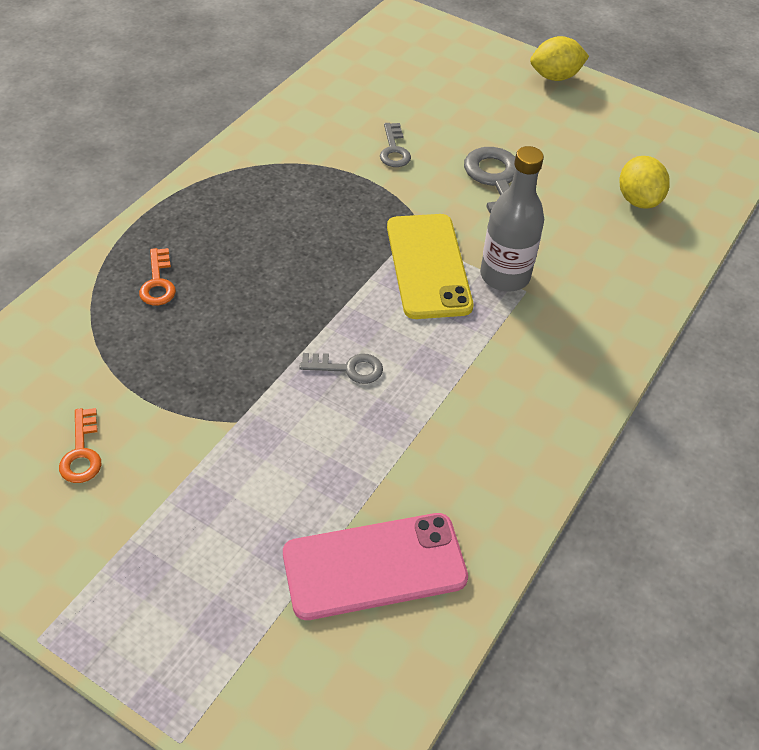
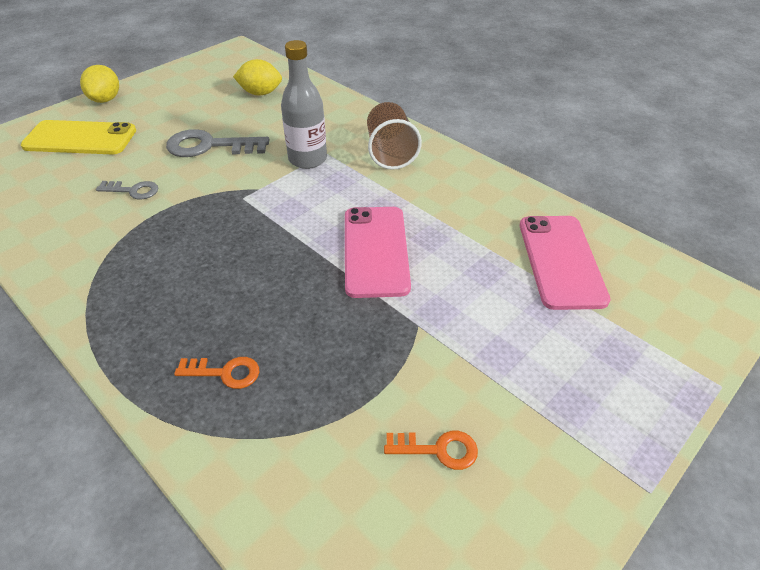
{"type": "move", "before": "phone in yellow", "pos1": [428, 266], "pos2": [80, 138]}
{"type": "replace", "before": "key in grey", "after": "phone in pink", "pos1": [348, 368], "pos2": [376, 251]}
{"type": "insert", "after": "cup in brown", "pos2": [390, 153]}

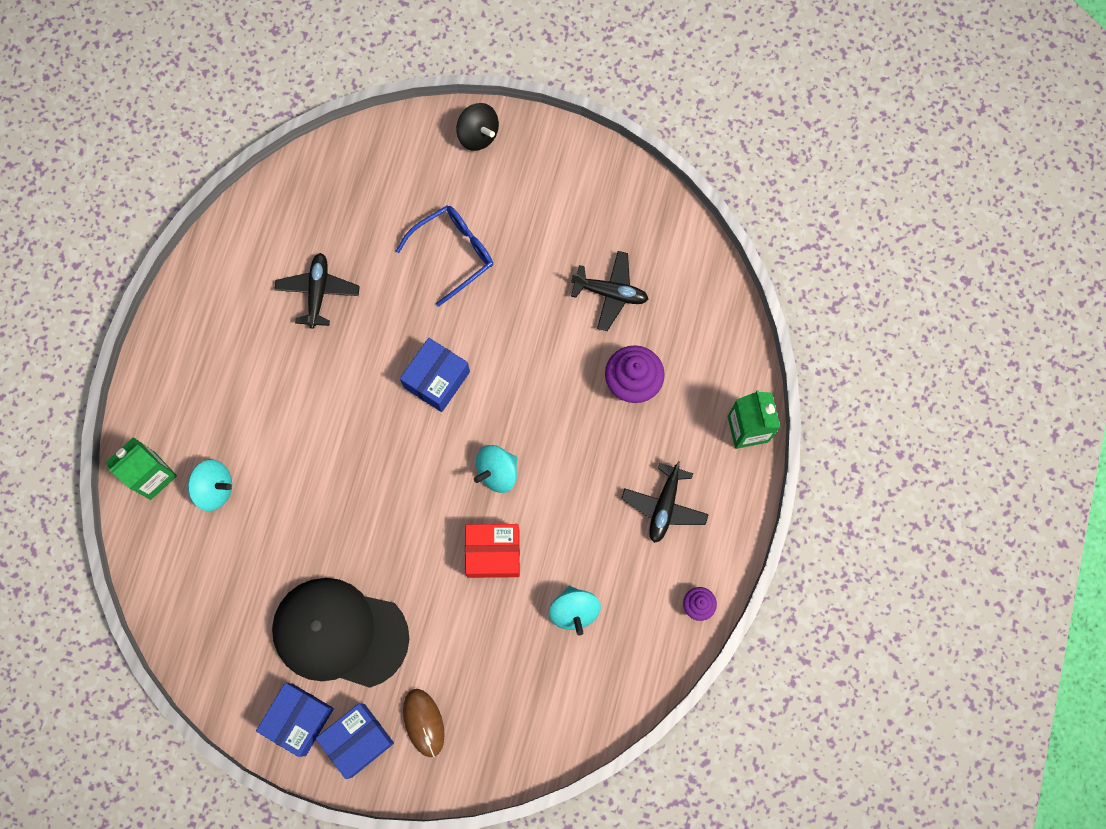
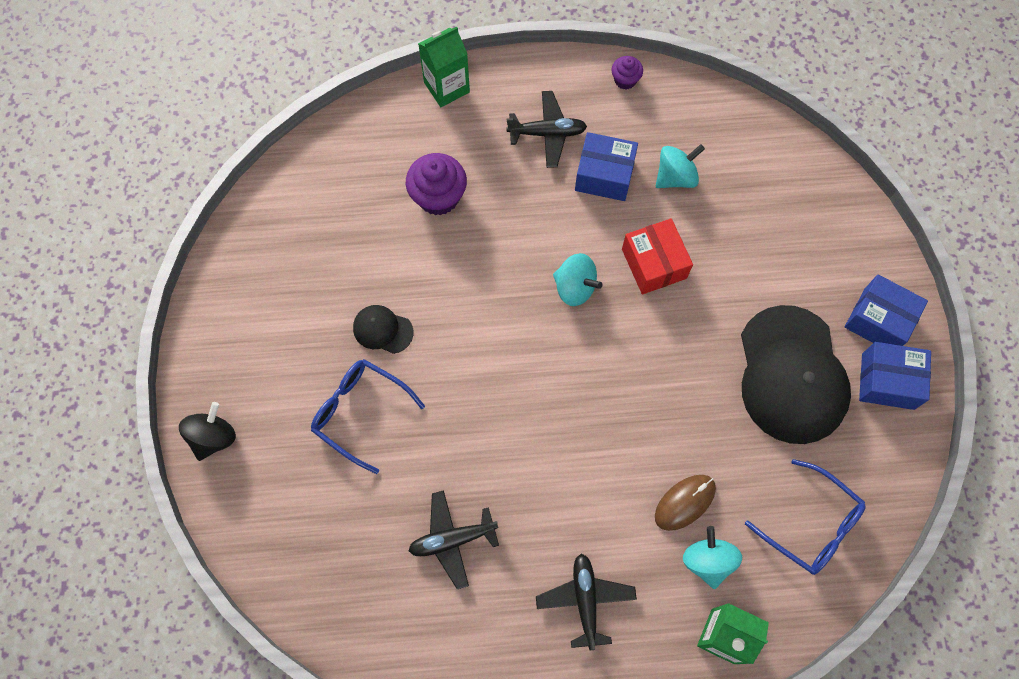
{"type": "insert", "after": "cap in black", "pos2": [382, 330]}
{"type": "move", "before": "plane in black", "pos1": [610, 293], "pos2": [585, 600]}
{"type": "move", "before": "box in blue", "pos1": [436, 379], "pos2": [604, 175]}
{"type": "move", "before": "mouse in brown", "pos1": [423, 722], "pos2": [685, 502]}
{"type": "insert", "after": "glasses in blue", "pos2": [811, 524]}

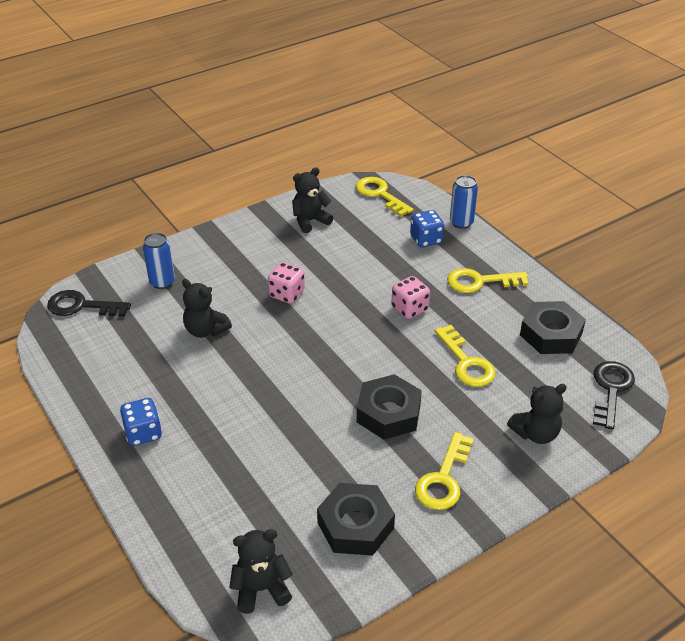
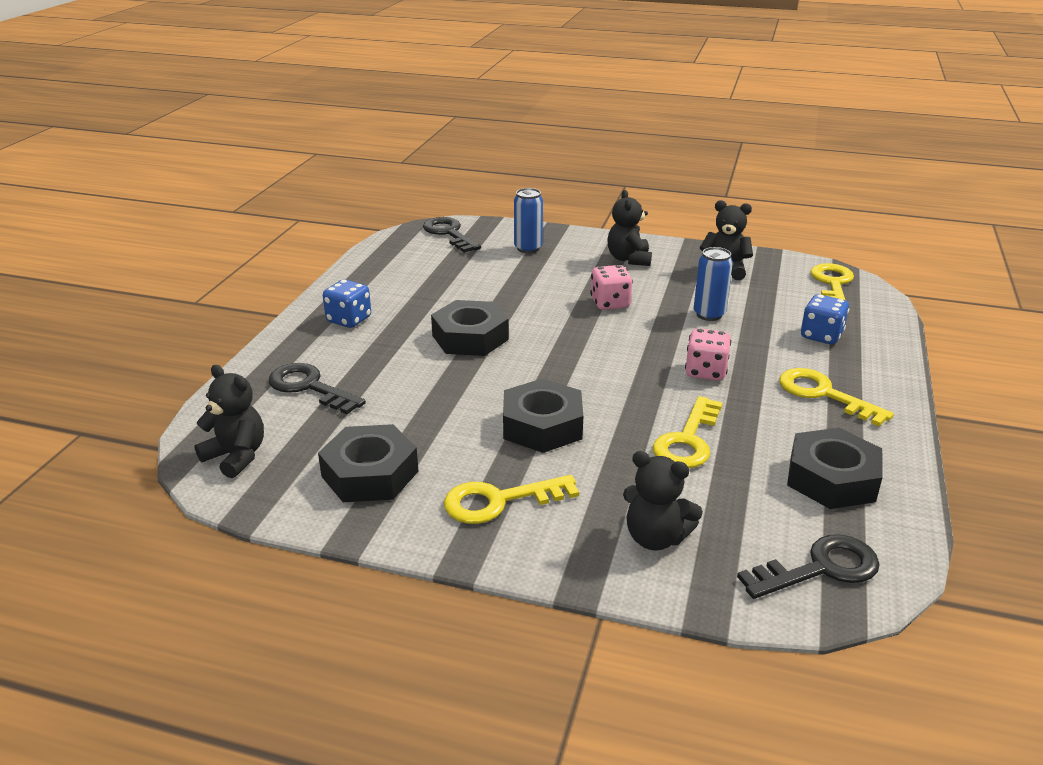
{"type": "insert", "after": "key in black", "pos2": [309, 387]}
{"type": "insert", "after": "nut in black", "pos2": [470, 337]}
{"type": "move", "before": "teddy bear in black", "pos1": [205, 330], "pos2": [629, 259]}
{"type": "move", "before": "can in blue", "pos1": [461, 223], "pos2": [709, 314]}

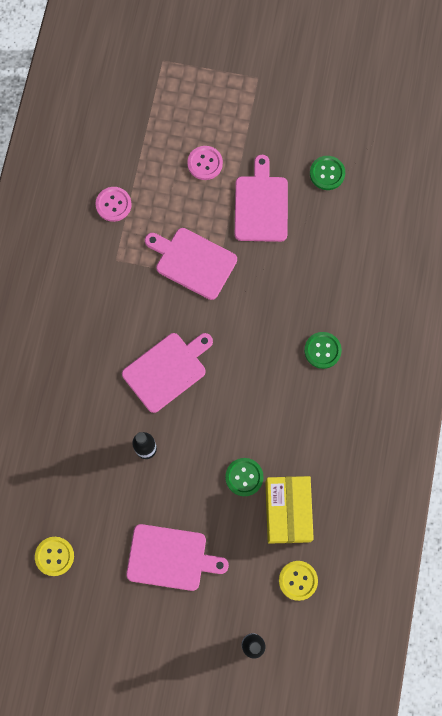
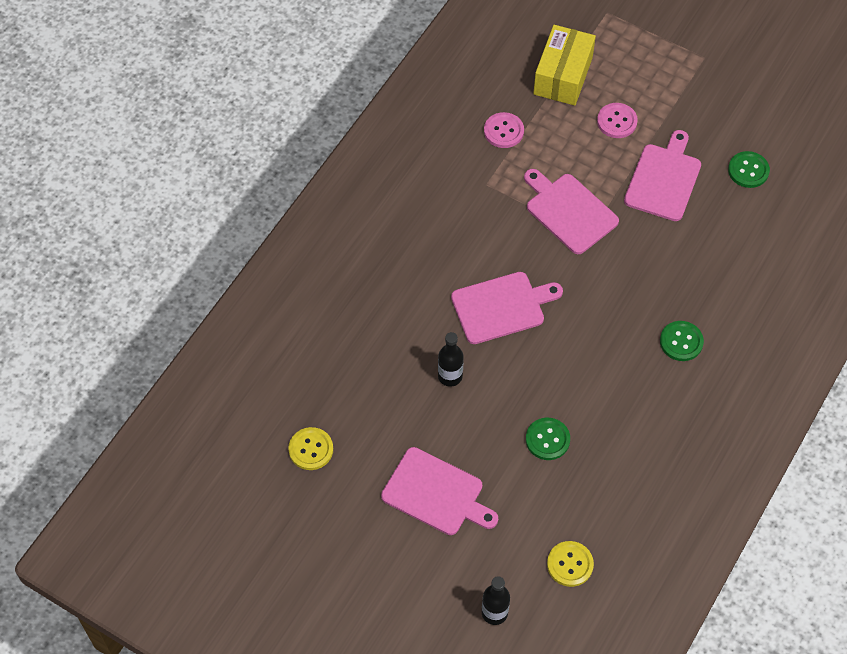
{"type": "move", "before": "box in yellow", "pos1": [287, 511], "pos2": [563, 76]}

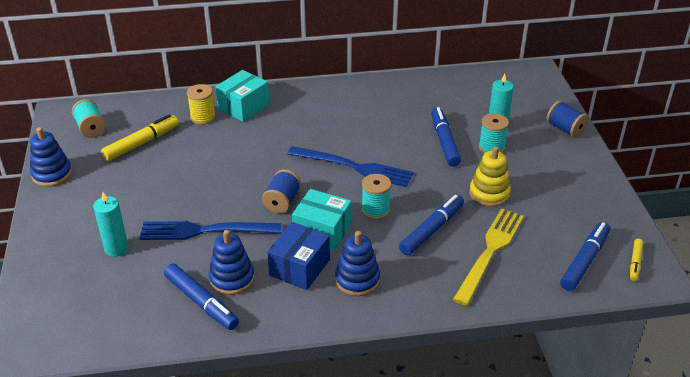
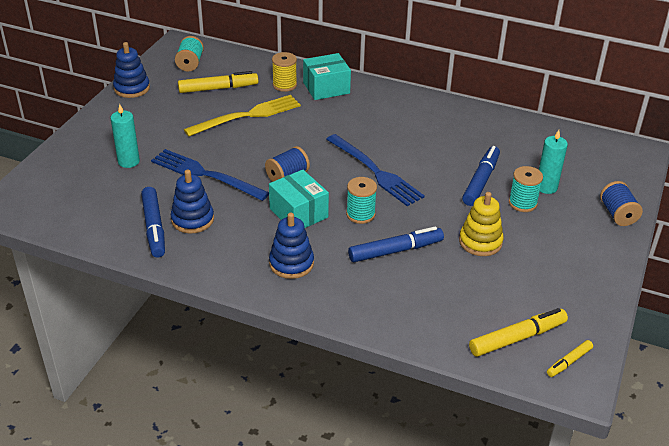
{"type": "move", "before": "fork in yellow", "pos1": [490, 251], "pos2": [248, 115]}
{"type": "recolor", "before": "marker in blue", "after": "marker in yellow", "pos1": [584, 261], "pos2": [517, 338]}
{"type": "delete", "before": "box in blue", "pos1": [300, 267]}

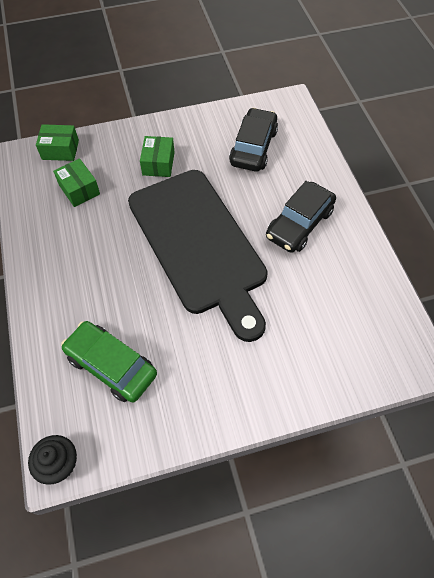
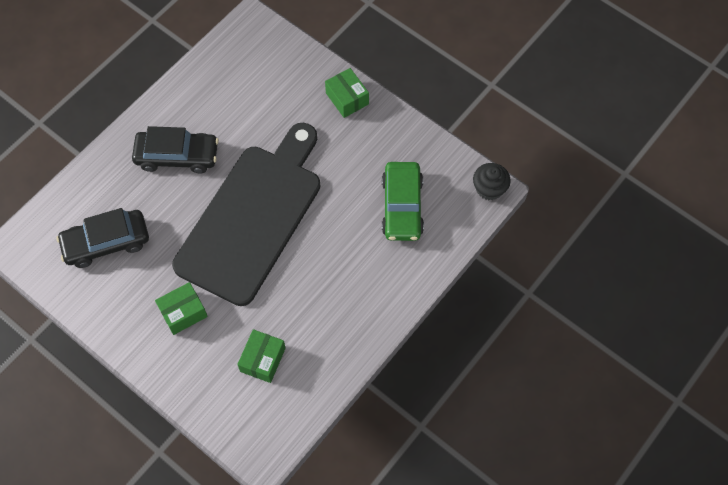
{"type": "move", "before": "box in green", "pos1": [60, 150], "pos2": [347, 98]}

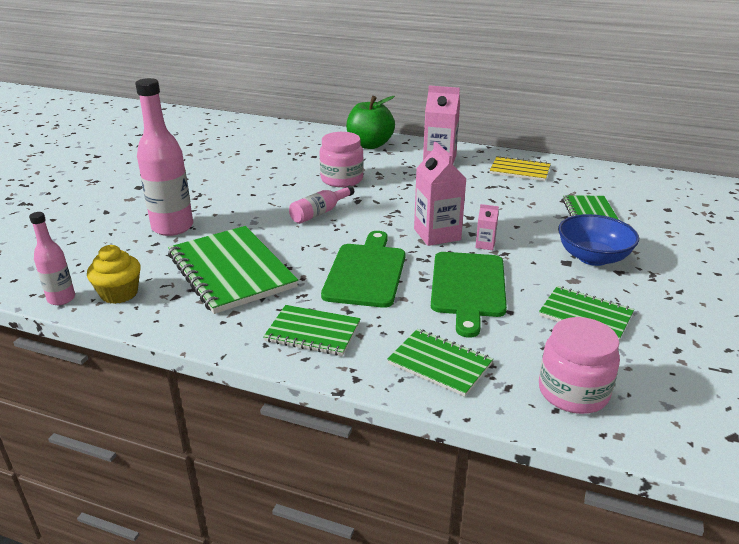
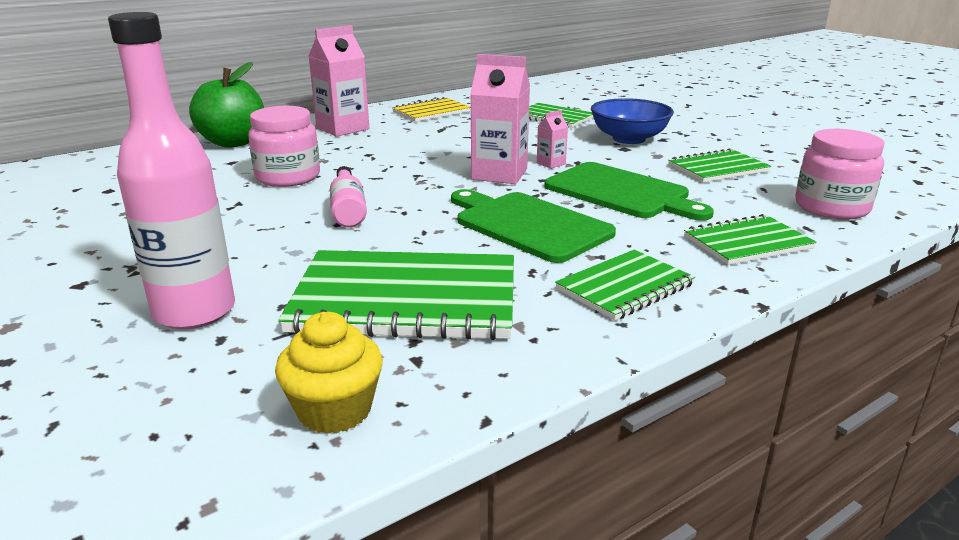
{"type": "delete", "before": "bottle in pink", "pos1": [61, 299]}

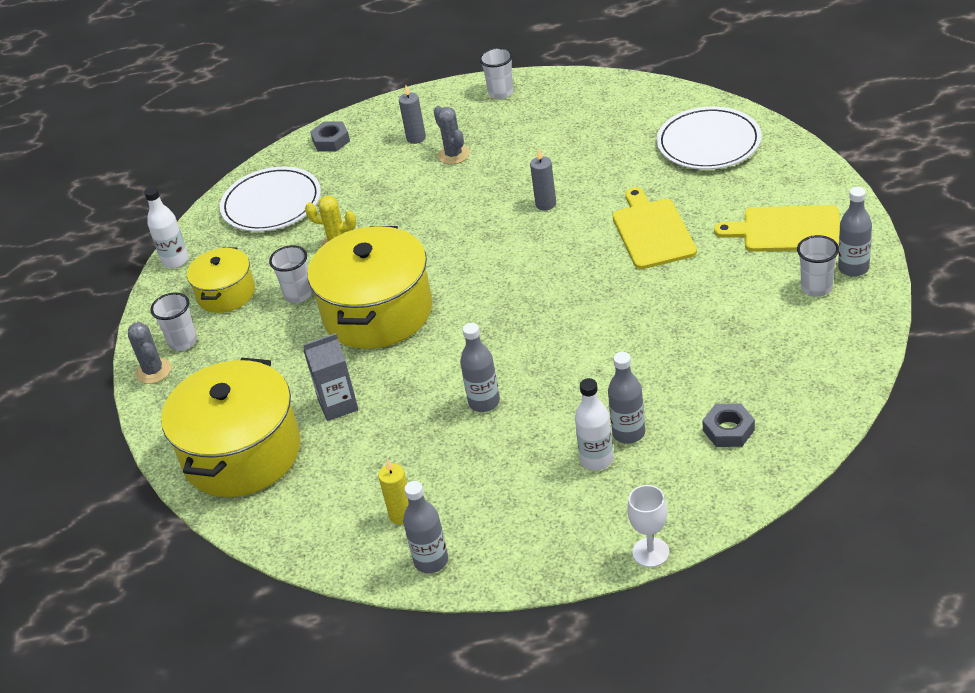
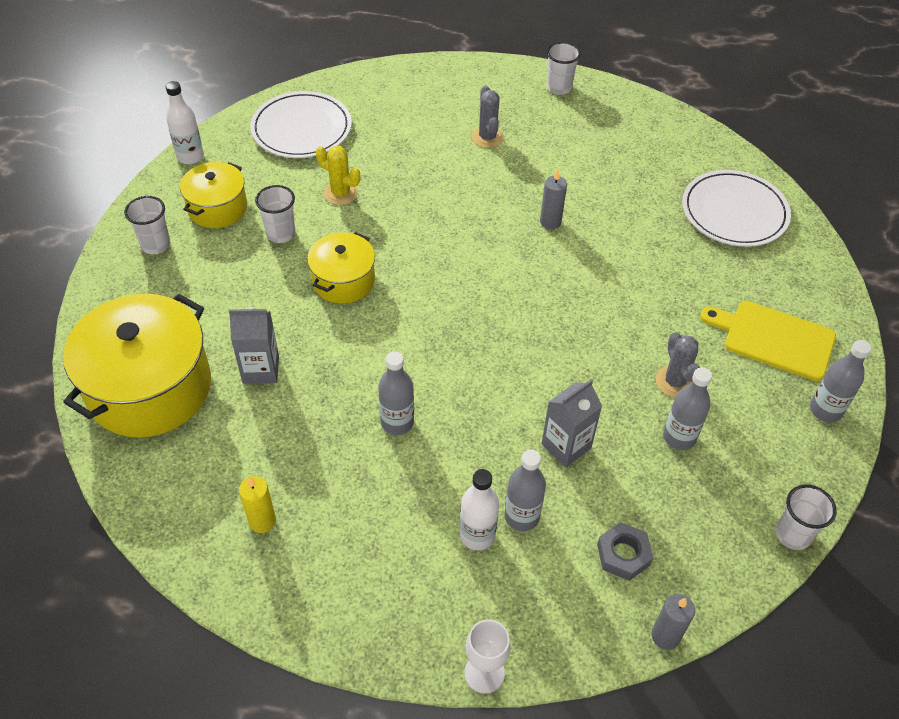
{"type": "resize", "before": "pot in yellow", "pos1": [378, 312], "pos2": [343, 281], "scale": 0.55}
{"type": "insert", "after": "carton in grey", "pos2": [566, 446]}
{"type": "move", "before": "candle in grey", "pos1": [416, 138], "pos2": [665, 636]}
{"type": "move", "before": "cactus in grey", "pos1": [153, 371], "pos2": [674, 382]}
{"type": "move", "before": "bottle in grey", "pos1": [431, 561], "pos2": [679, 437]}
{"type": "move", "before": "cup in white", "pos1": [816, 288], "pos2": [792, 534]}
{"type": "delete", "before": "nut in grey", "pos1": [331, 141]}
{"type": "delete", "before": "cutting board in yellow", "pos1": [652, 231]}

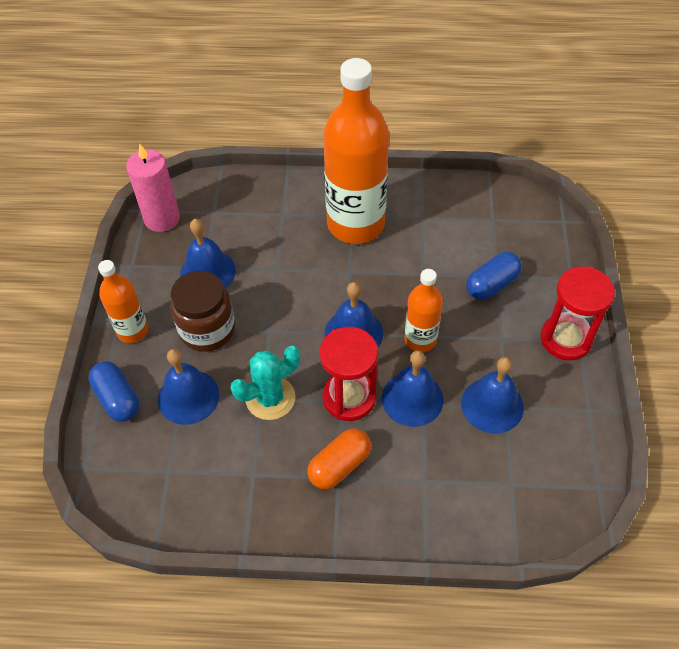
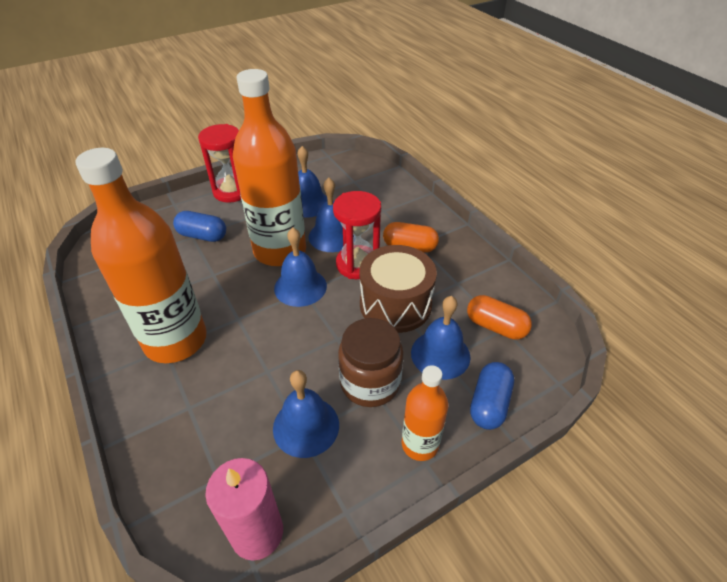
{"type": "resize", "before": "bottle in orange", "pos1": [420, 340], "pos2": [280, 251], "scale": 1.96}
{"type": "replace", "before": "cactus in turquoise", "after": "drum in brown", "pos1": [270, 398], "pos2": [395, 304]}
{"type": "insert", "after": "capsule in orange", "pos2": [495, 326]}

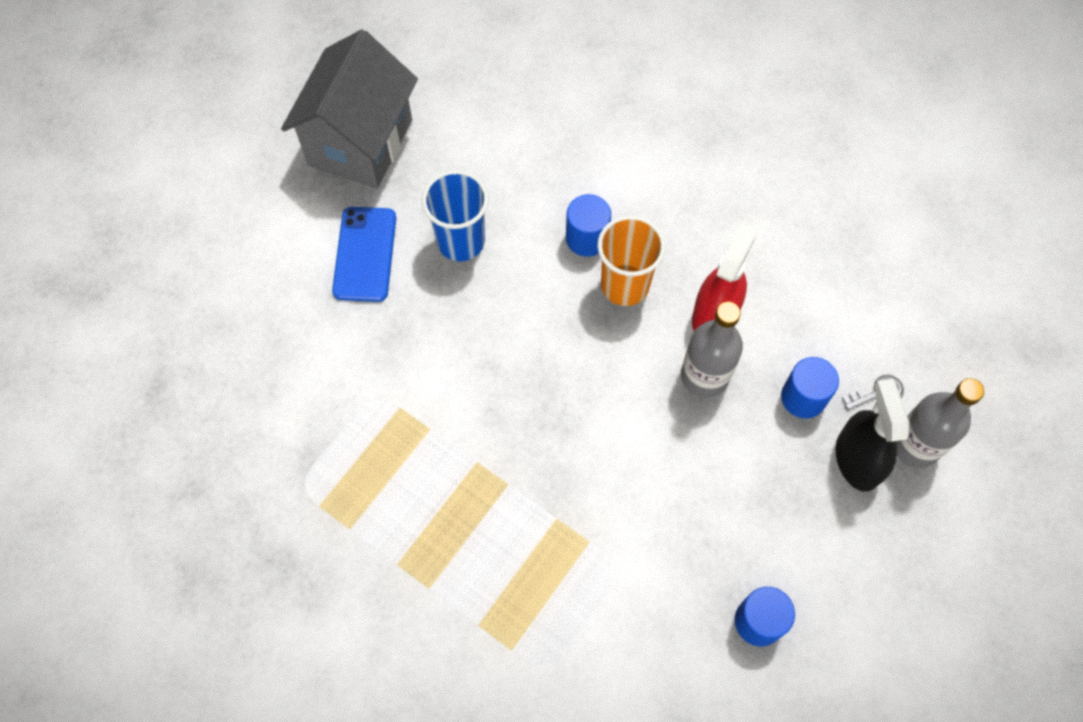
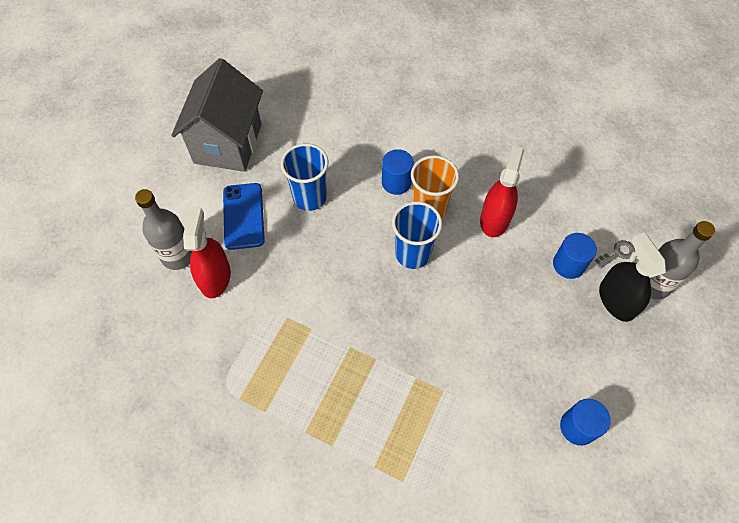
{"type": "move", "before": "bottle in grey", "pos1": [704, 376], "pos2": [178, 255]}
{"type": "insert", "after": "spray bottle in red", "pos2": [215, 277]}
{"type": "insert", "after": "cup in blue", "pos2": [412, 254]}

